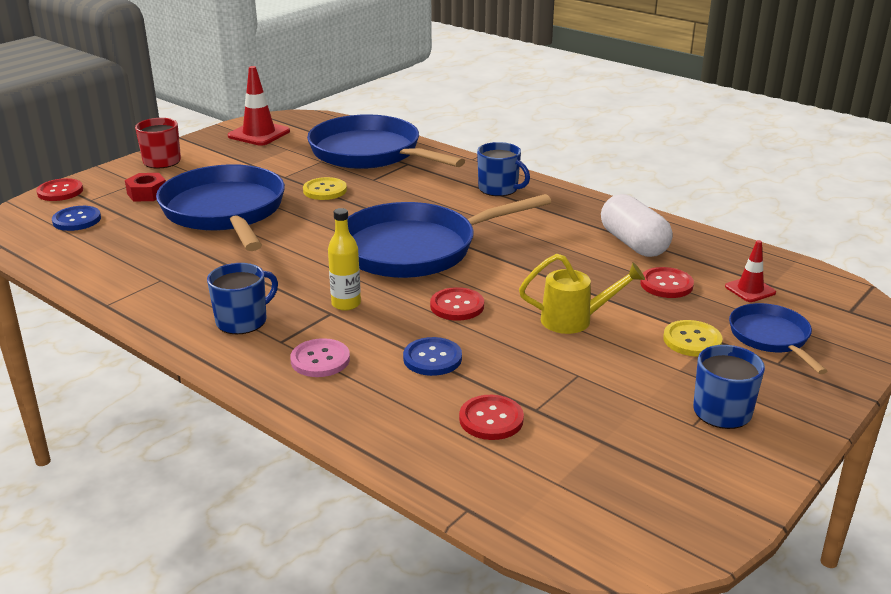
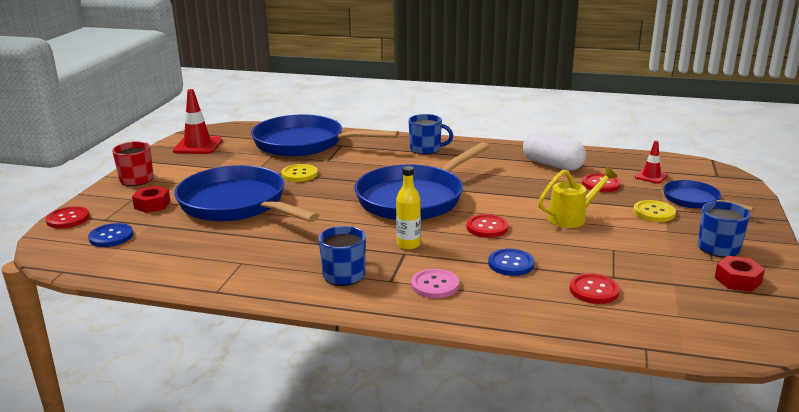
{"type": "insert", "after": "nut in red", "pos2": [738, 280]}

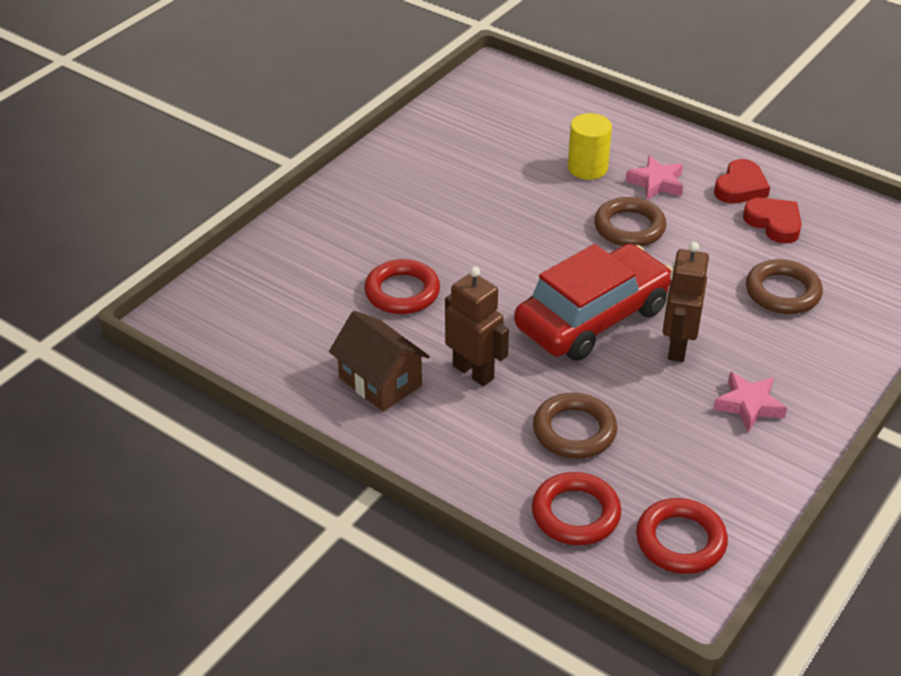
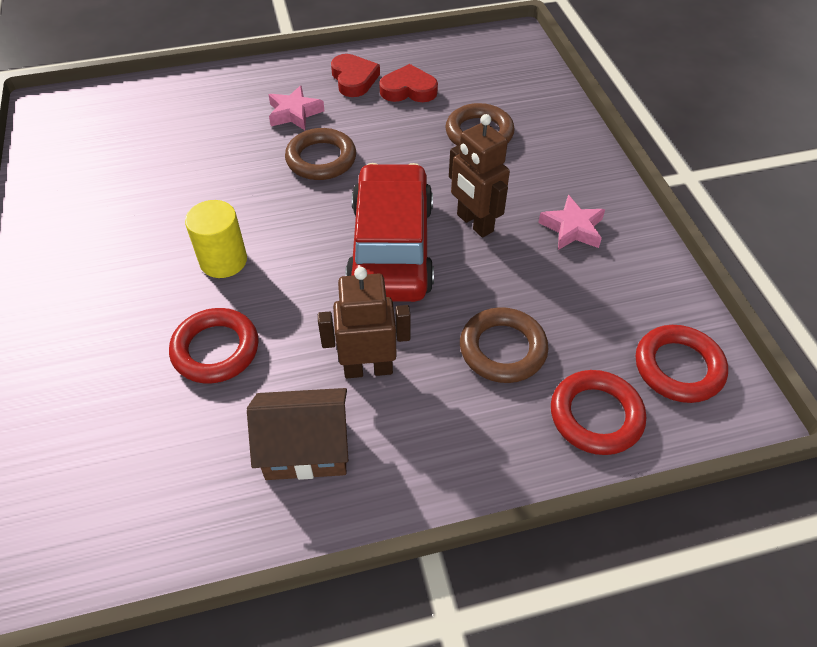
{"type": "move", "before": "cylinder in yellow", "pos1": [587, 168], "pos2": [223, 261]}

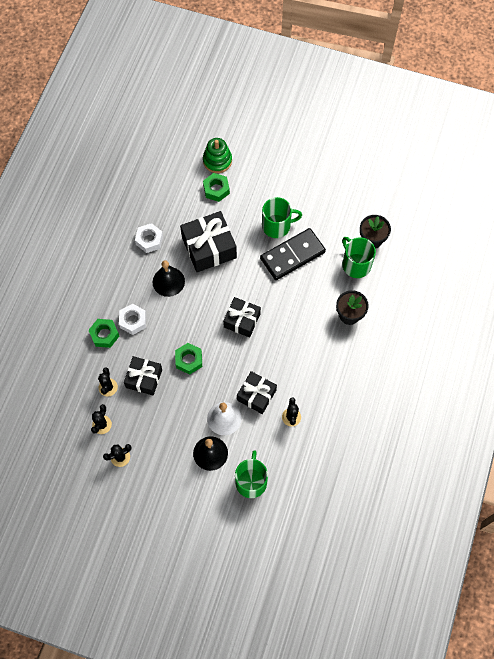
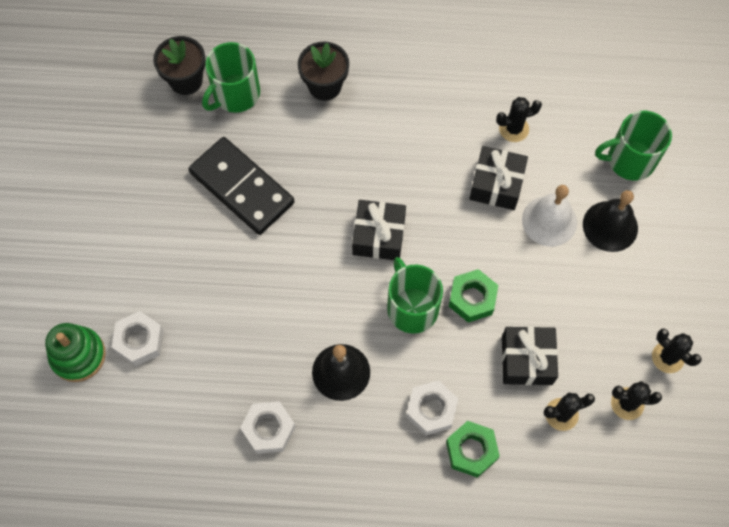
{"type": "recolor", "before": "nut in green", "after": "nut in white", "pos1": [216, 189], "pos2": [140, 341]}
{"type": "move", "before": "mug in green", "pos1": [277, 226], "pos2": [412, 307]}
{"type": "delete", "before": "gift in black", "pos1": [209, 247]}

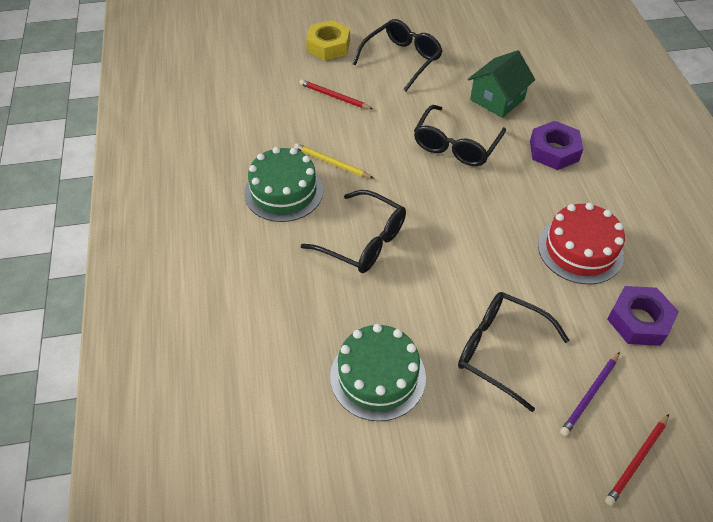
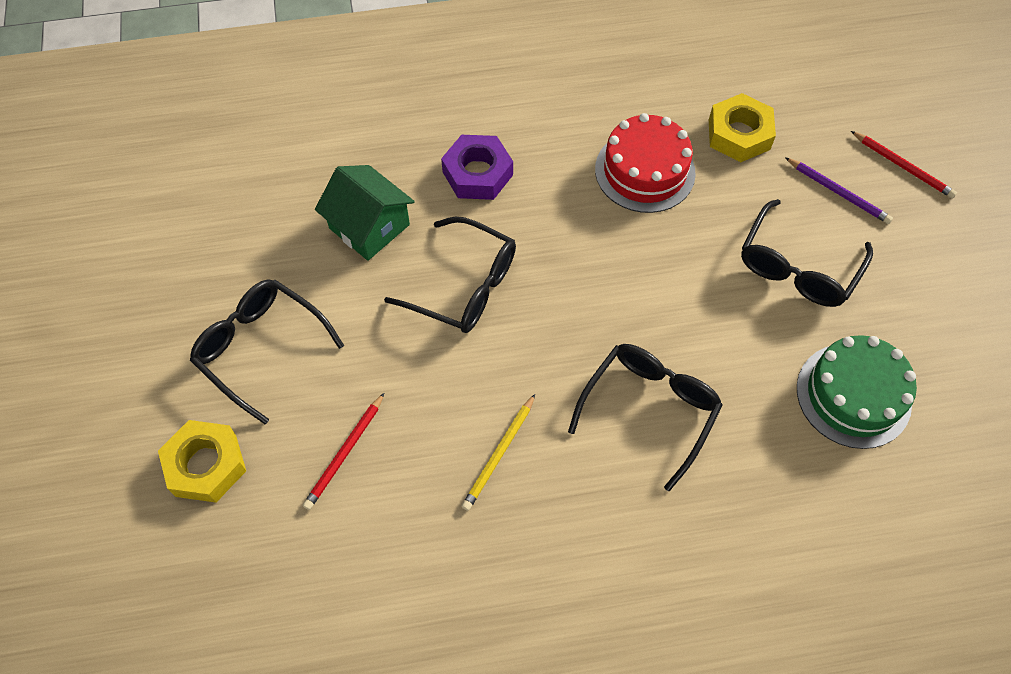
{"type": "recolor", "before": "nut in purple", "after": "nut in yellow", "pos1": [639, 320], "pos2": [739, 134]}
{"type": "delete", "before": "cake in green", "pos1": [283, 191]}

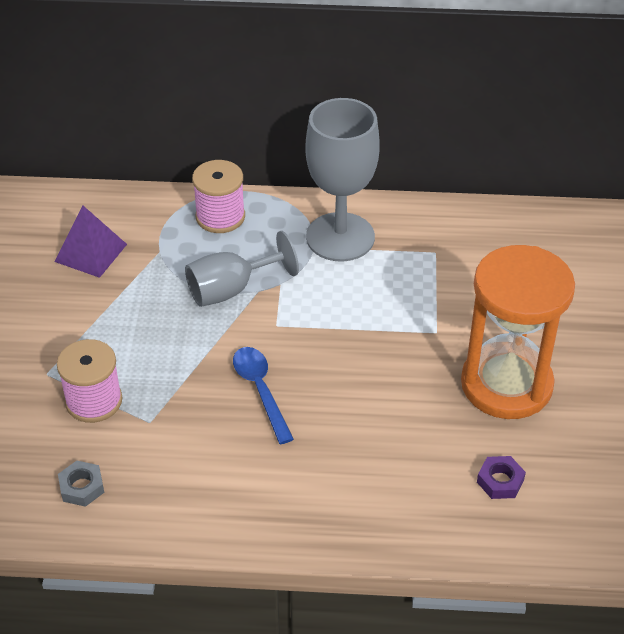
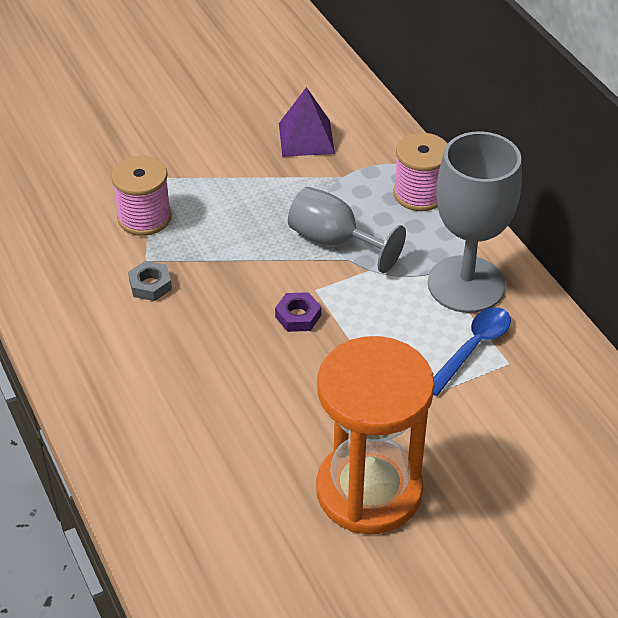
{"type": "move", "before": "nut in grey", "pos1": [81, 487], "pos2": [150, 285]}
{"type": "move", "before": "nut in purple", "pos1": [500, 481], "pos2": [298, 316]}
{"type": "move", "before": "spoon in blue", "pos1": [261, 391], "pos2": [473, 348]}

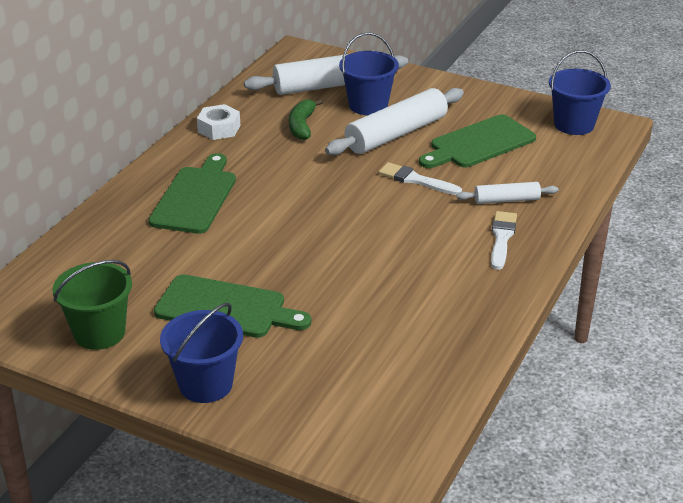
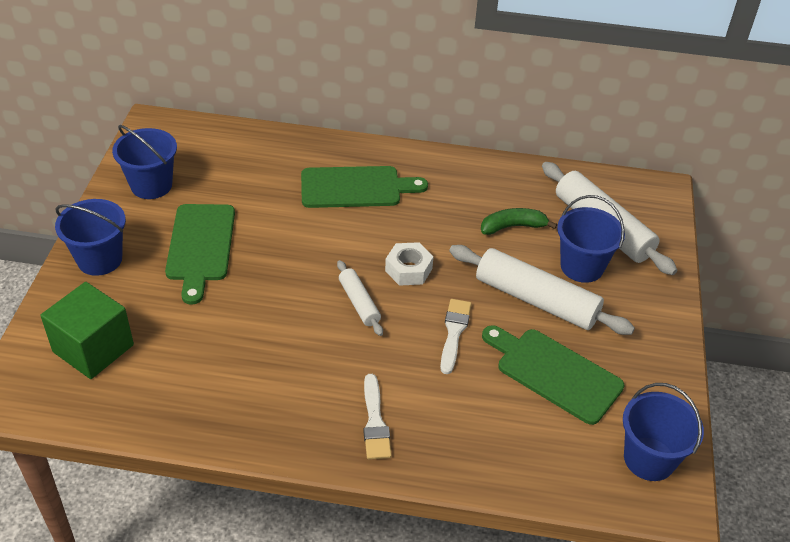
{"type": "insert", "after": "cube in green", "pos2": [93, 348]}
{"type": "recolor", "before": "bucket in green", "after": "bucket in blue", "pos1": [99, 333], "pos2": [151, 185]}
{"type": "move", "before": "rolling pin in white", "pos1": [506, 200], "pos2": [359, 303]}
{"type": "rotate", "before": "brush in white", "pos1": [502, 238], "pos2": [375, 422], "turn": 90}
{"type": "move", "before": "nut in white", "pos1": [219, 128], "pos2": [408, 269]}

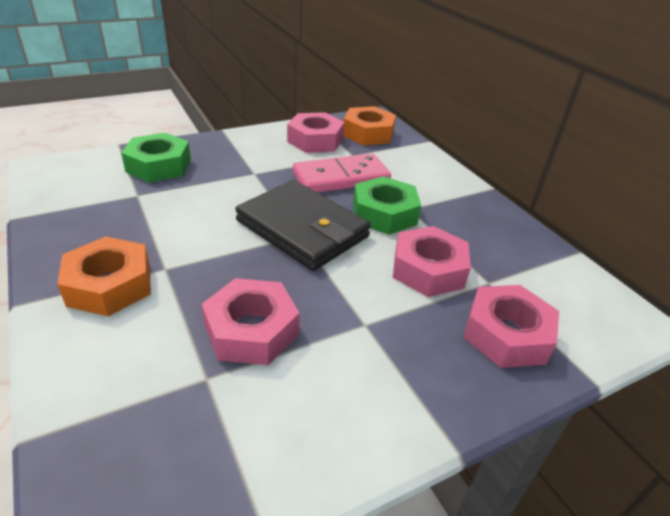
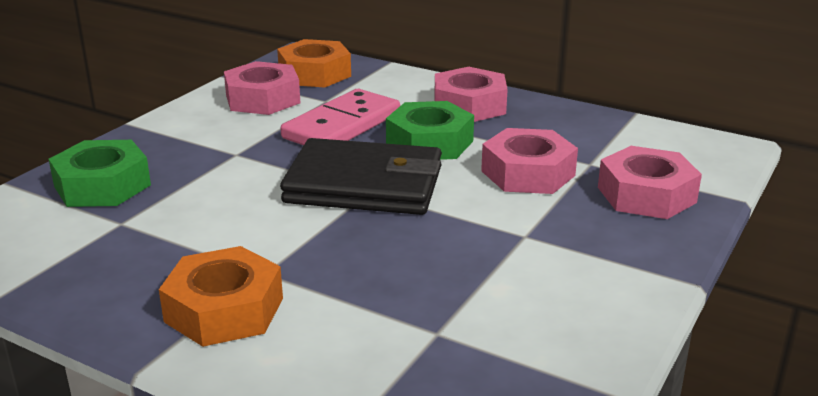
{"type": "move", "before": "nut in pink", "pos1": [251, 330], "pos2": [469, 105]}

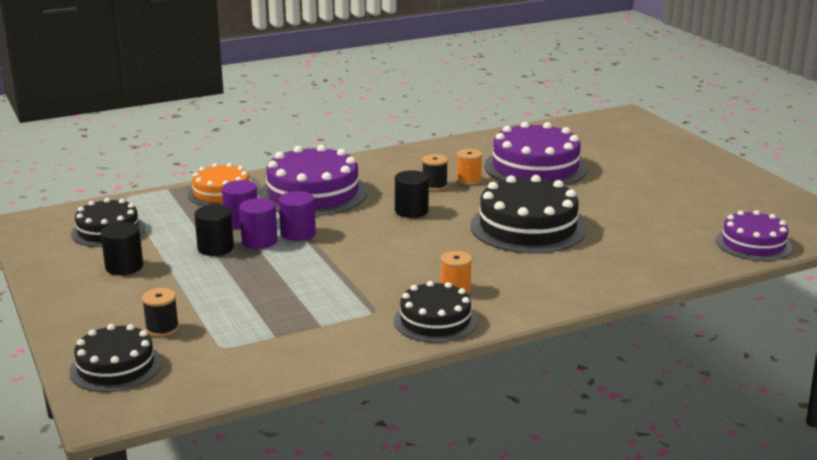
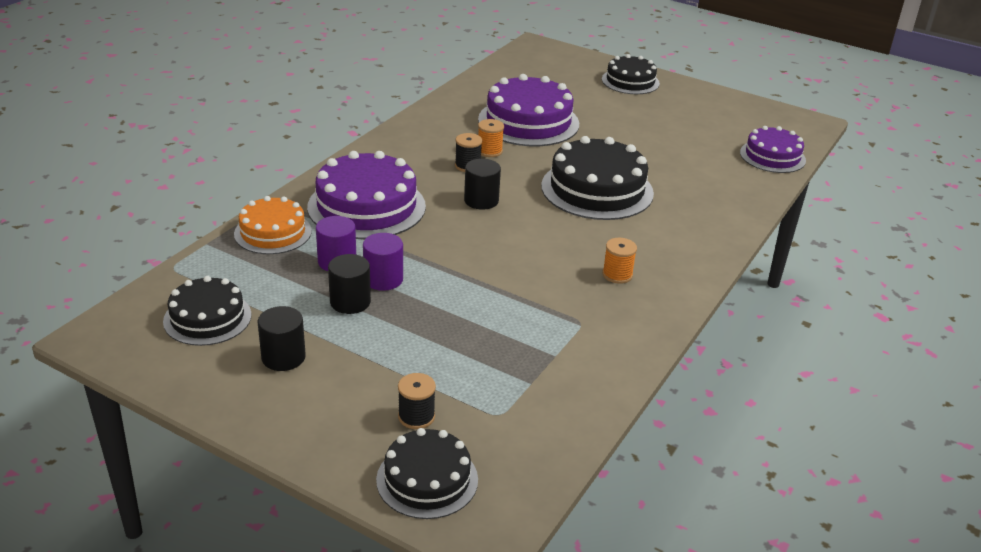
{"type": "move", "before": "cake in black", "pos1": [435, 320], "pos2": [630, 81]}
{"type": "delete", "before": "cylinder in purple", "pos1": [298, 233]}

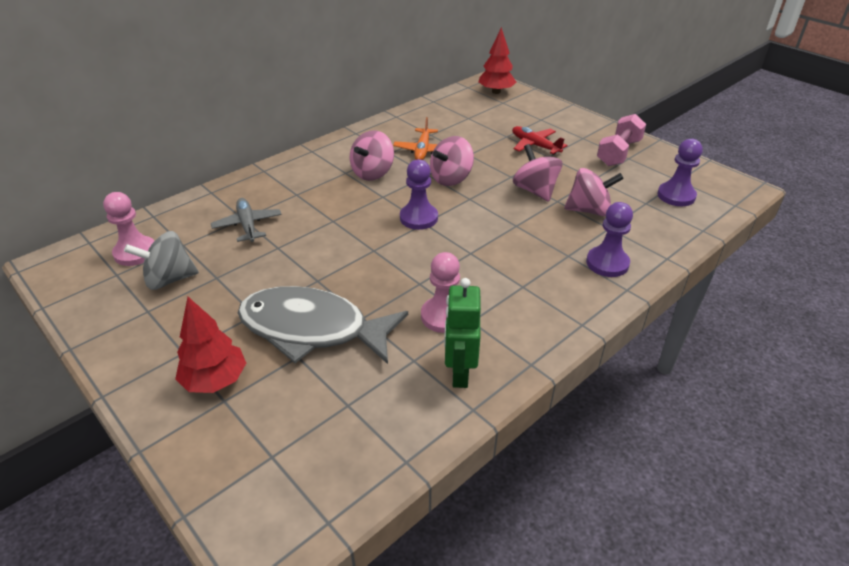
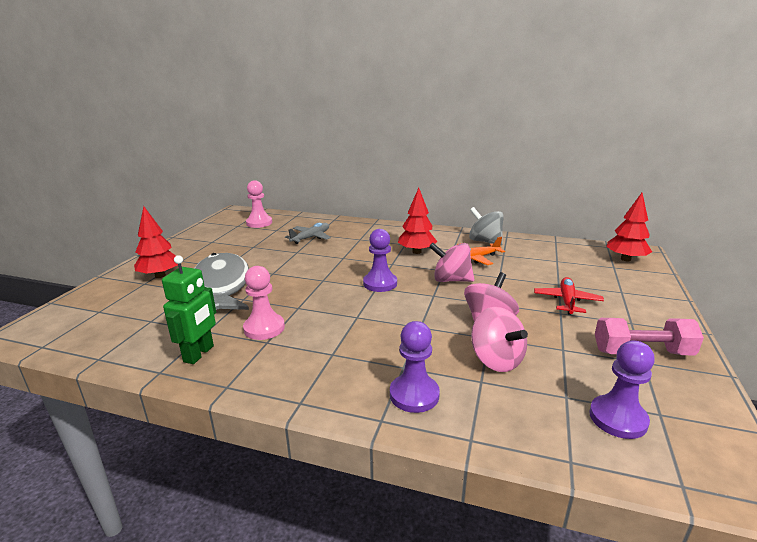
{"type": "rotate", "before": "robot in green", "pos1": [459, 373], "pos2": [199, 354], "turn": 135}
{"type": "replace", "before": "spinning top in pink", "after": "tree in red", "pos1": [372, 173], "pos2": [416, 252]}
{"type": "move", "before": "spinning top in grey", "pos1": [169, 279], "pos2": [485, 241]}

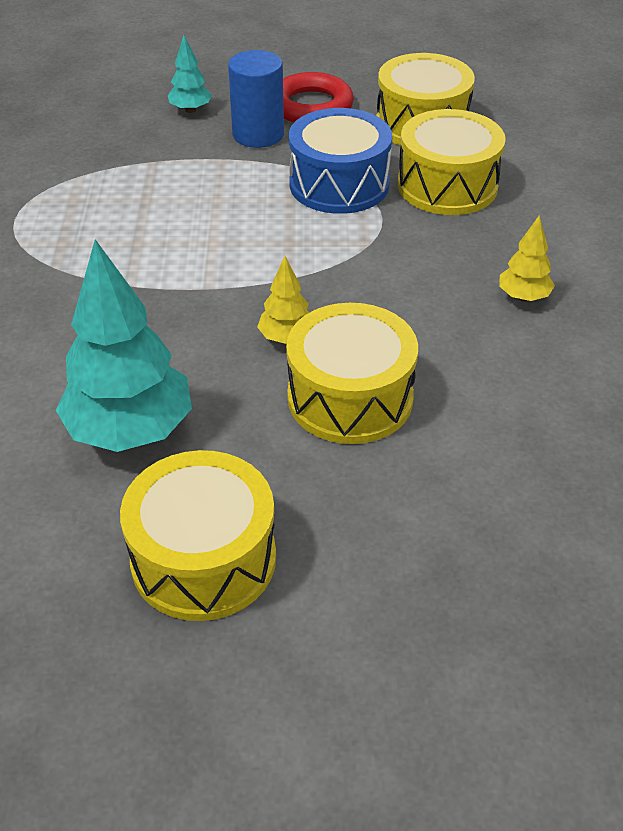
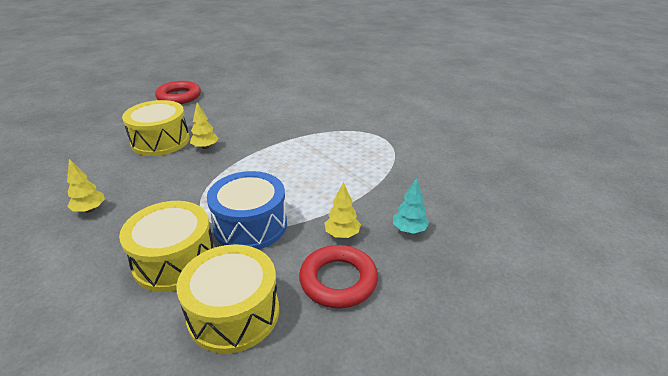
{"type": "replace", "before": "drum in yellow", "after": "ring in red", "pos1": [203, 559], "pos2": [179, 96]}
{"type": "replace", "before": "cylinder in blue", "after": "tree in yellow", "pos1": [258, 134], "pos2": [342, 234]}
{"type": "delete", "before": "tree in turquoise", "pos1": [130, 431]}

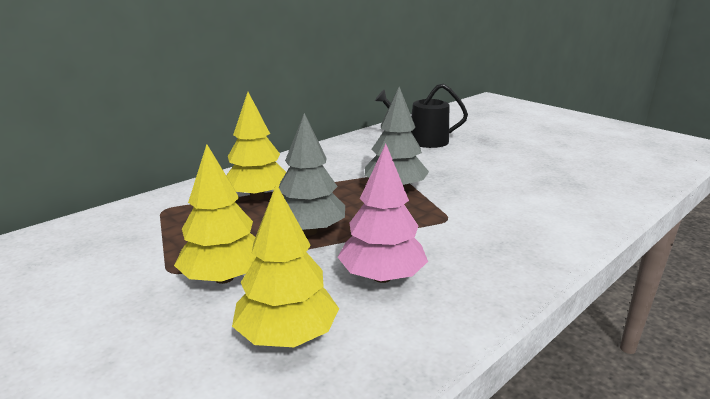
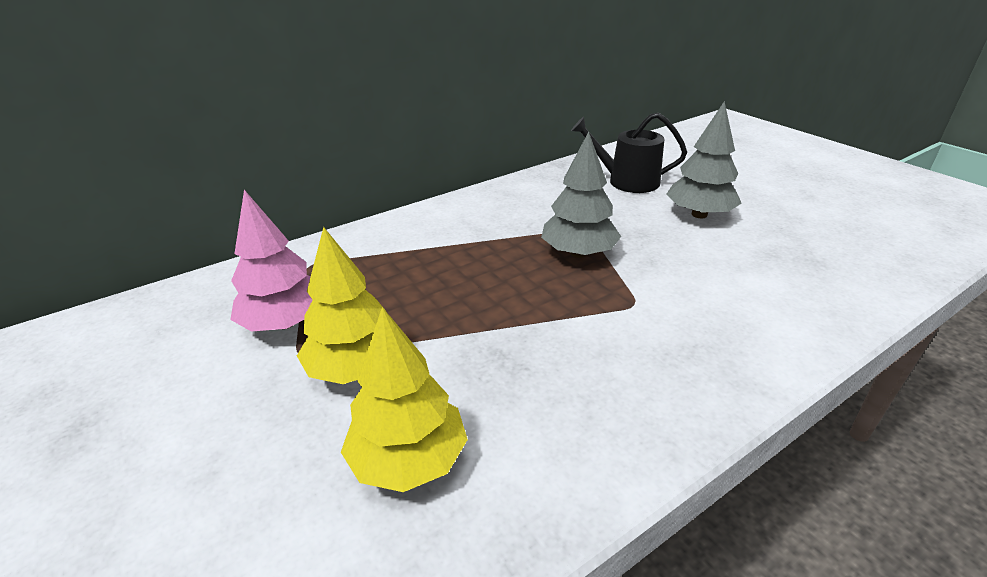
{"type": "move", "before": "tree in pink", "pos1": [382, 277], "pos2": [285, 322]}
{"type": "move", "before": "tree in grey", "pos1": [309, 231], "pos2": [699, 214]}
{"type": "delete", "before": "tree in yellow", "pos1": [257, 197]}

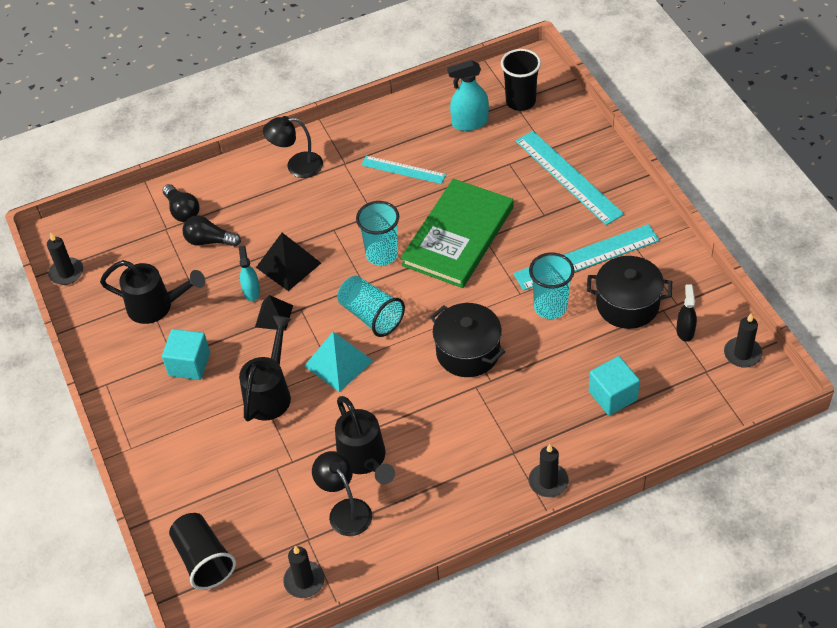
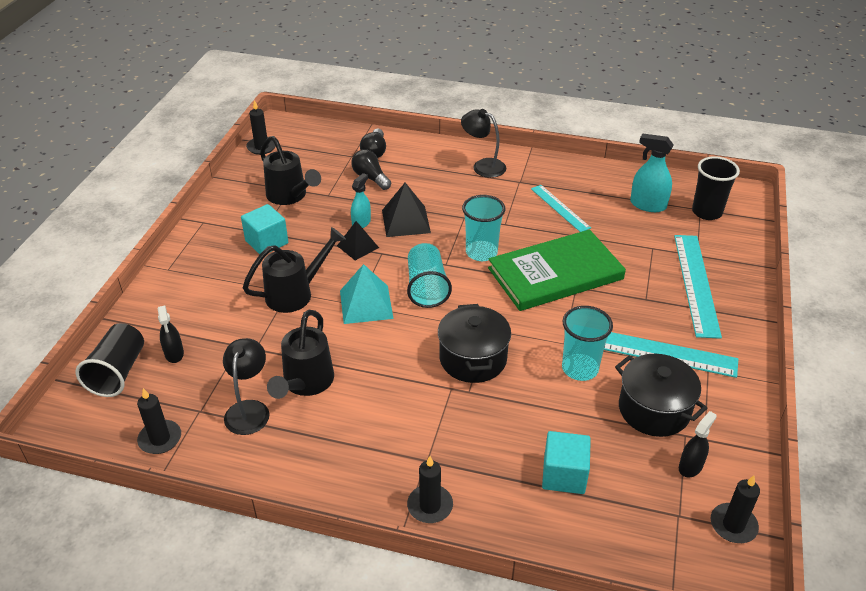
{"type": "insert", "after": "spray bottle in black", "pos2": [174, 354]}

